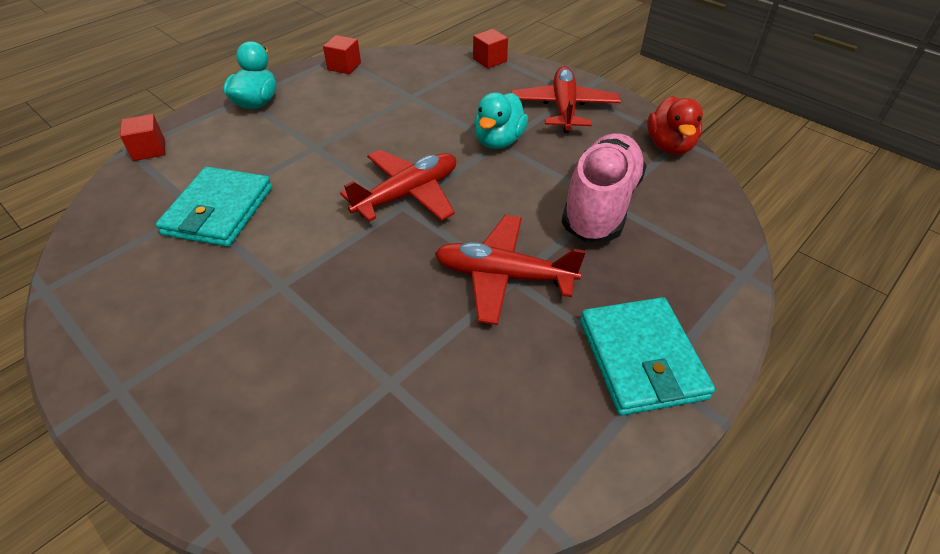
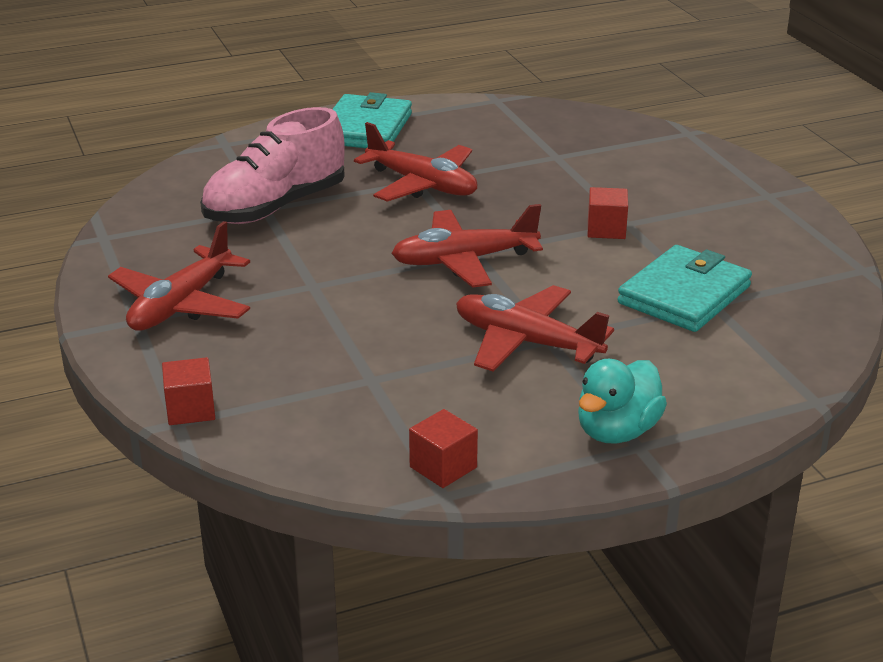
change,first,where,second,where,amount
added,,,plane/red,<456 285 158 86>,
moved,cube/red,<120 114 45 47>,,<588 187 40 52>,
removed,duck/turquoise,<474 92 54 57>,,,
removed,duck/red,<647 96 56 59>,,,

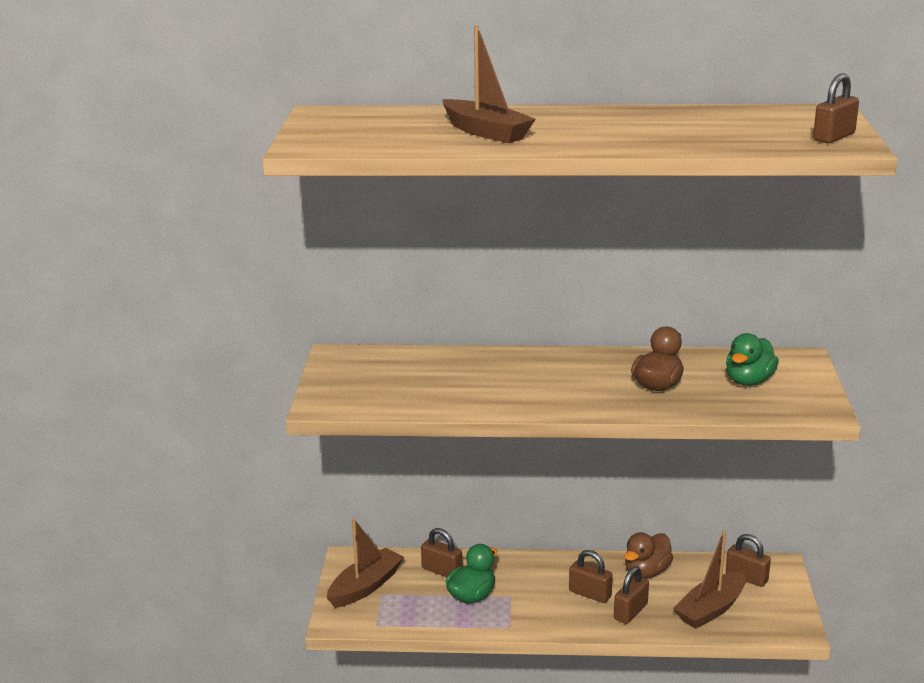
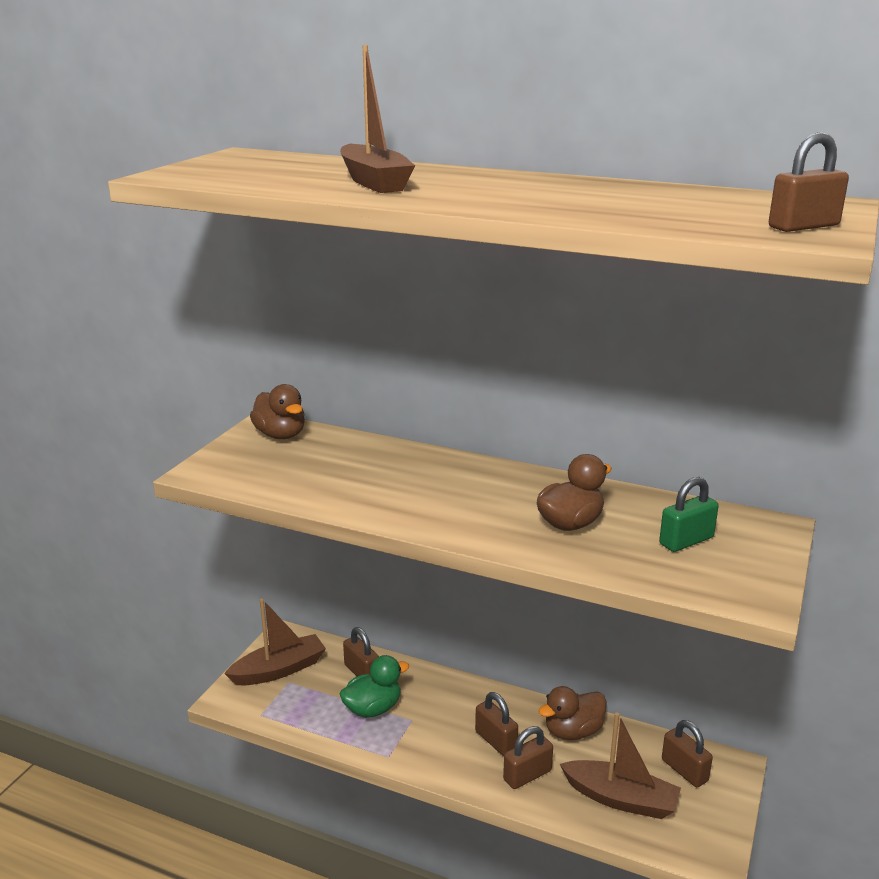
change,first,where,second,where,amount
added,,,duck/brown,<250 384 55 55>,
turned,boat/brown,<673 530 74 99>,,<560 713 121 106>,135 degrees counterclockwise
replaced,duck/green,<726 333 53 53>,padlock/green,<659 477 60 75>,

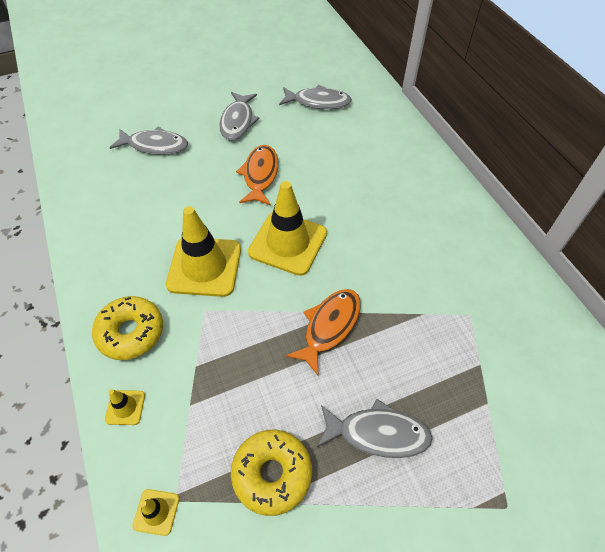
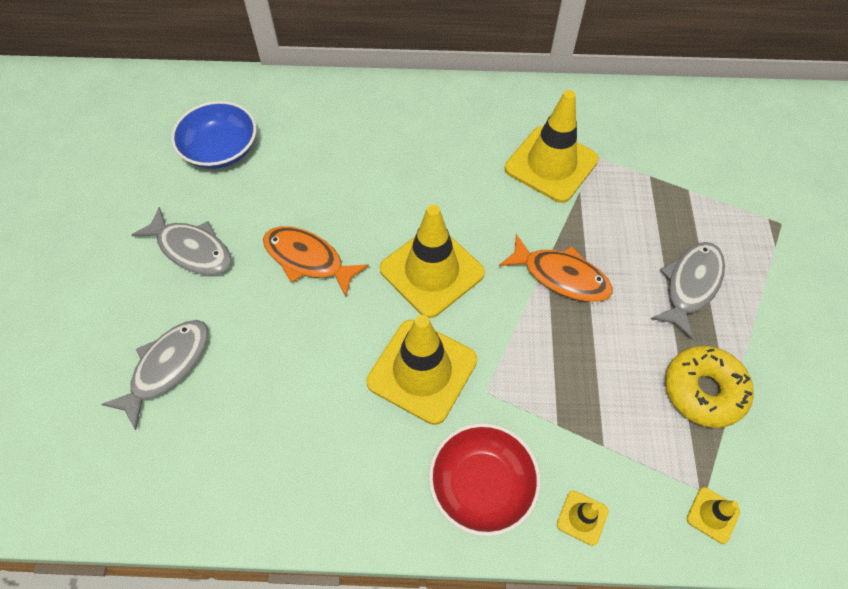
change,first,where,second,where,amount
replaced,fish/grey,<279 85 73 24>,bowl/blue,<171 101 85 68>,
replaced,donut/yellow,<92 296 71 64>,bowl/red,<429 423 112 113>,
turned,fish/orange,<286 289 75 86>,,<499 234 114 68>,150 degrees clockwise
added,,,traffic cone/yellow,<505 90 94 113>,

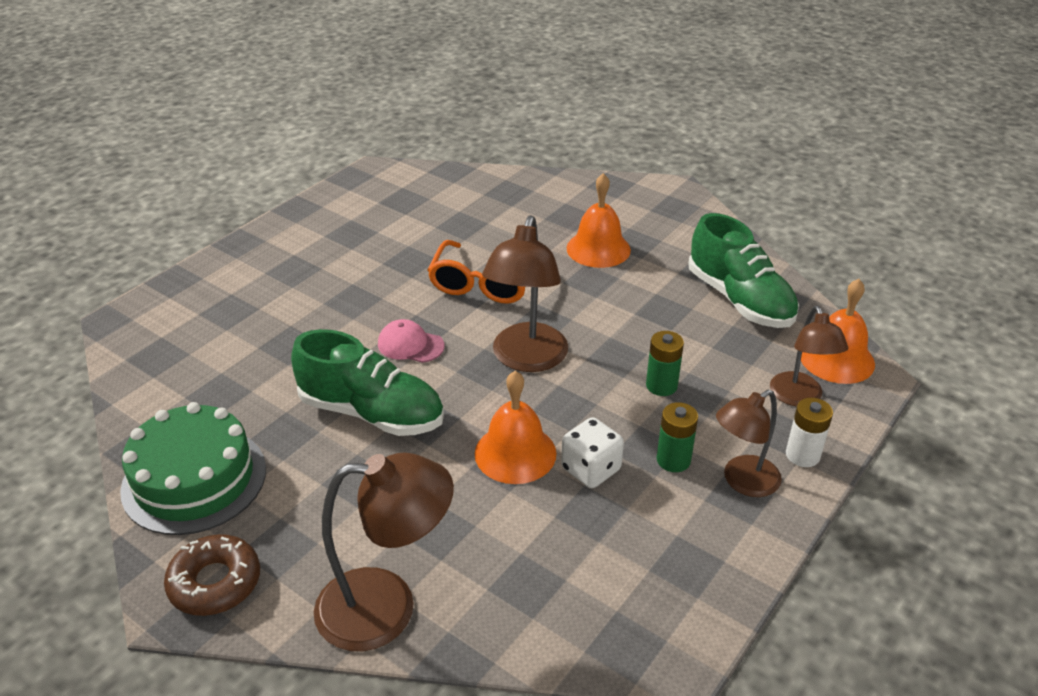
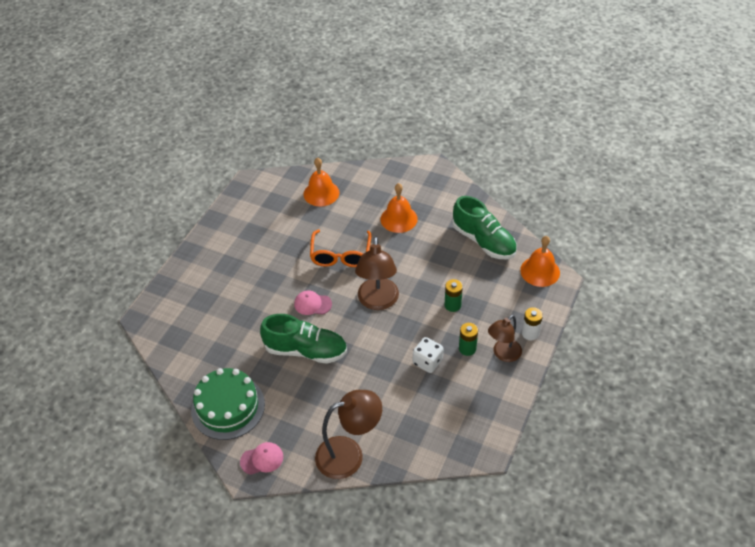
change,first,where,second,where,amount
replaced,donut/brown,<164 534 96 82>,cap/pink,<240 442 43 33>,
moved,bell/orange,<475 371 82 113>,,<304 157 35 49>,
removed,lamp/brown,<770 306 78 100>,,,

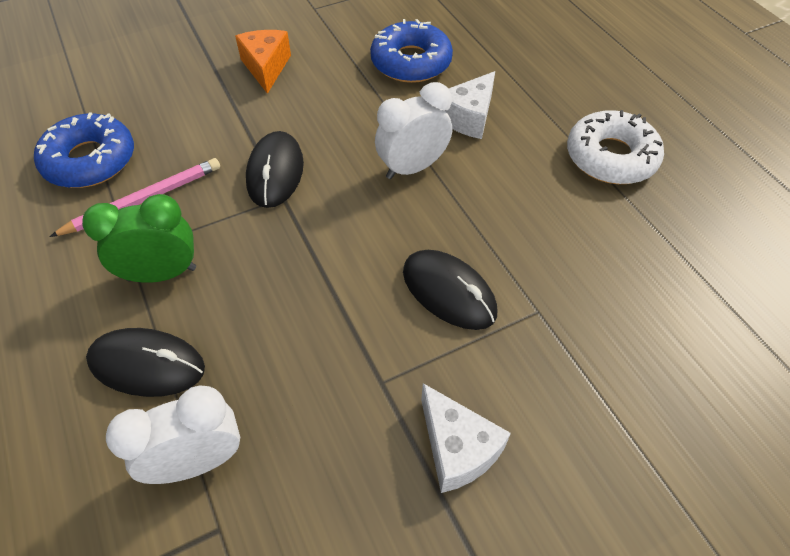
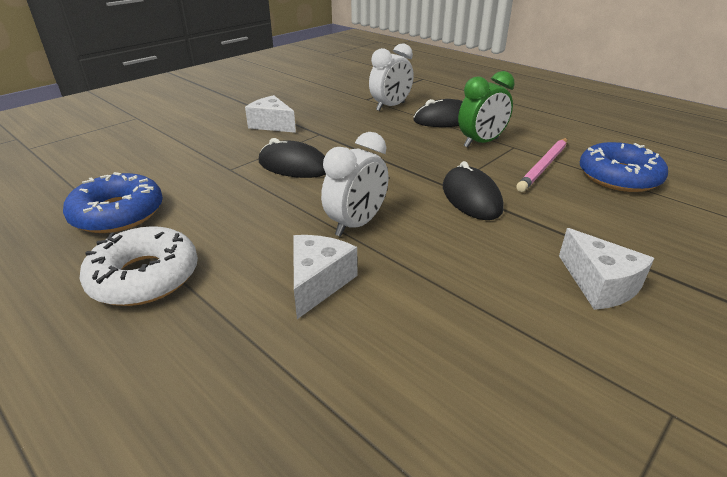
change,first,where,second,where,amount
moved,donut/blue,<370 19 83 64>,,<63 172 100 61>,
recoloured,cheese/orange,<235 30 56 64>,cheese/white,<559 228 95 82>,

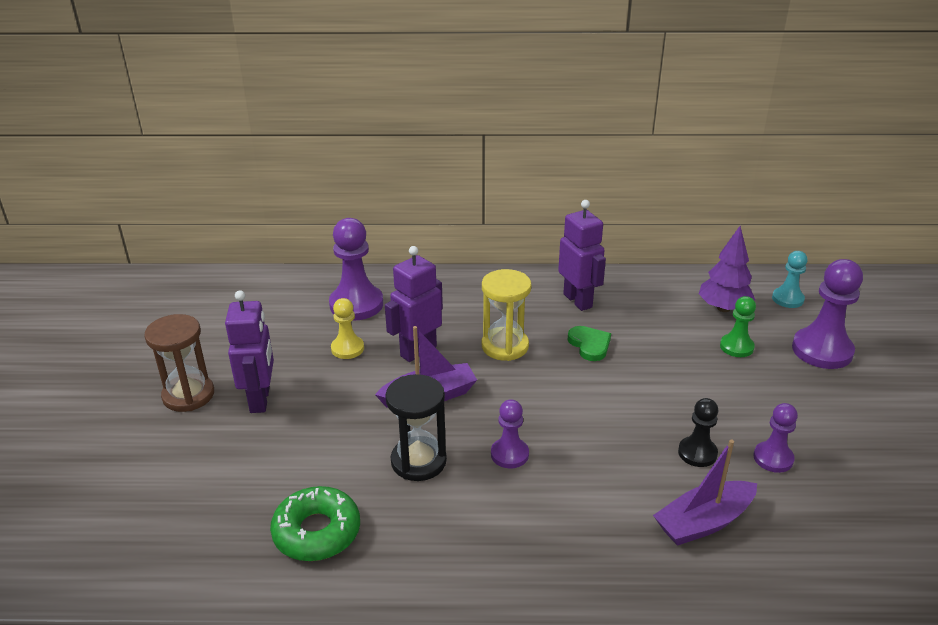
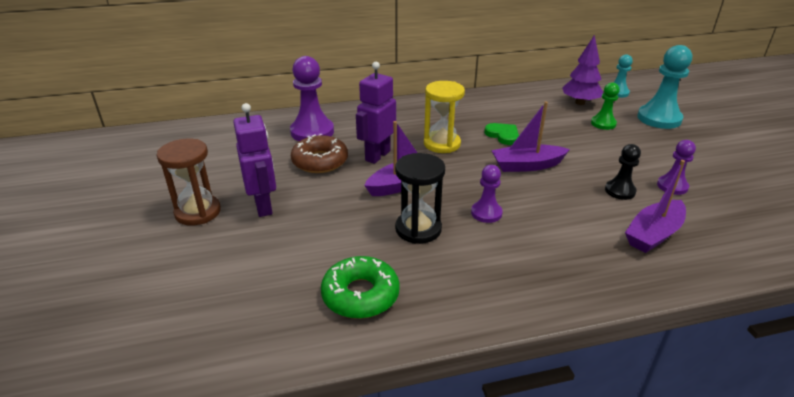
change,first,where,second,where,amount
replaced,pawn/yellow,<331 298 33 61>,donut/brown,<291 134 57 39>,
added,,,boat/purple,<491 101 79 71>,
recoloured,pawn/purple,<792 259 71 110>,pawn/turquoise,<637 45 55 84>,
removed,robot/purple,<558 200 48 111>,,,

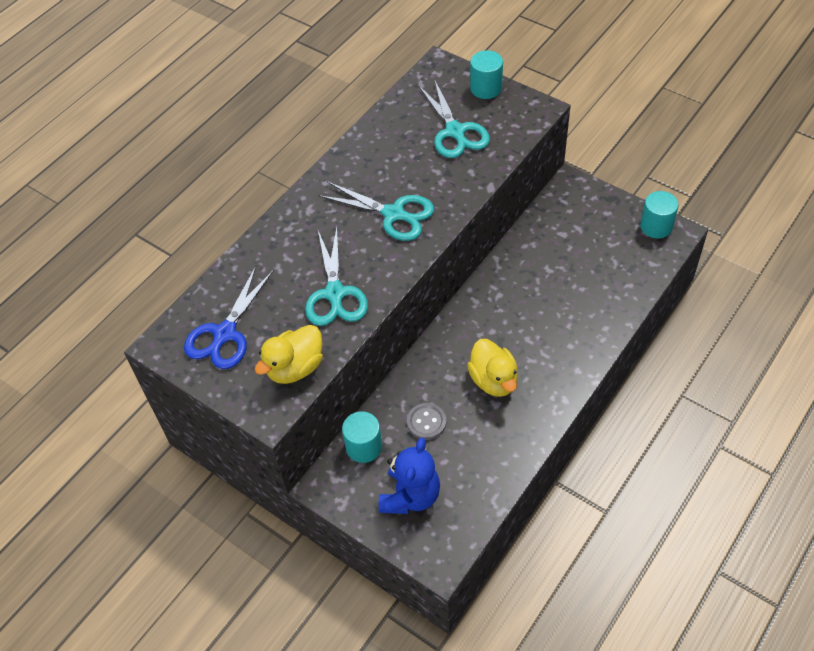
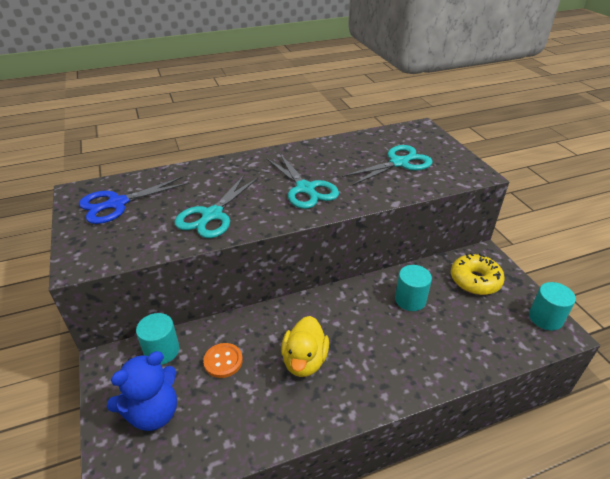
change,first,where,second,where,amount
recoloured,button/grey,<407 403 39 37>,button/orange,<203 343 40 35>,
turned,scissors/turquoise,<418 79 72 79>,,<342 145 90 41>,135 degrees counterclockwise
moved,cylinder/turquoise,<470 50 33 49>,,<395 265 37 46>,
added,,,donut/yellow,<451 253 54 42>,
removed,duck/yellow,<255 325 68 59>,,,

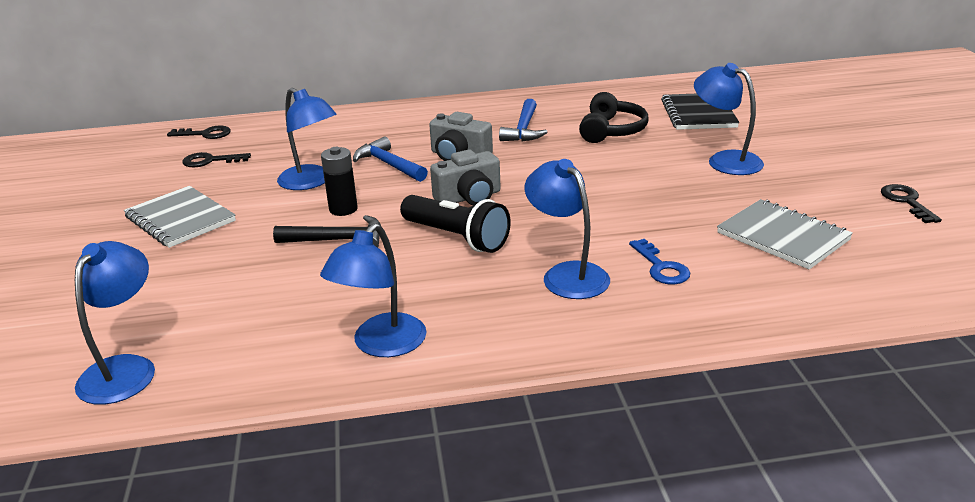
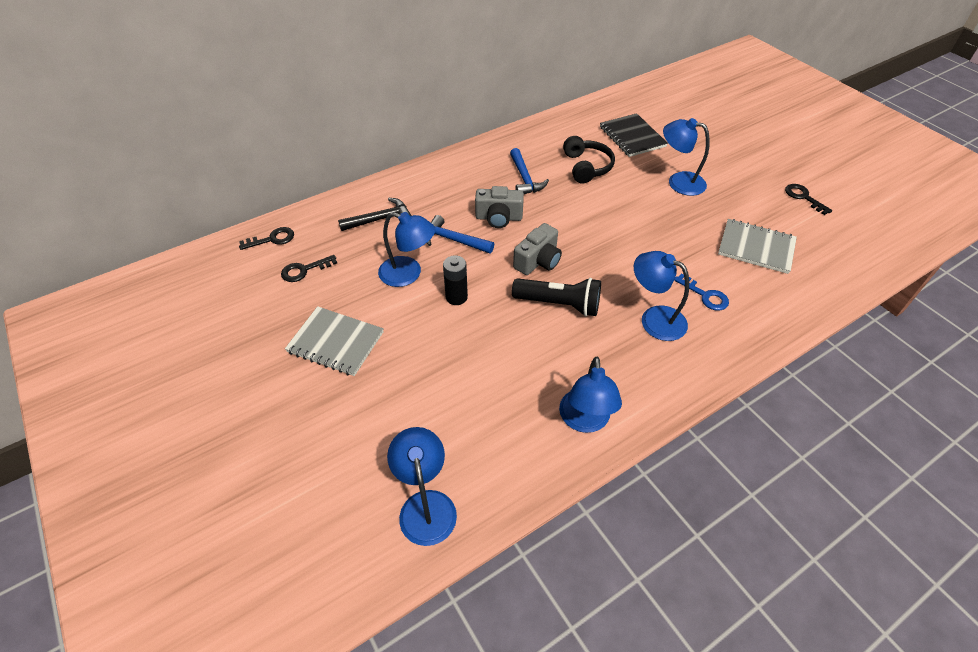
change,first,where,second,where,amount
moved,hammer/black,<273 215 108 33>,,<338 198 74 33>,

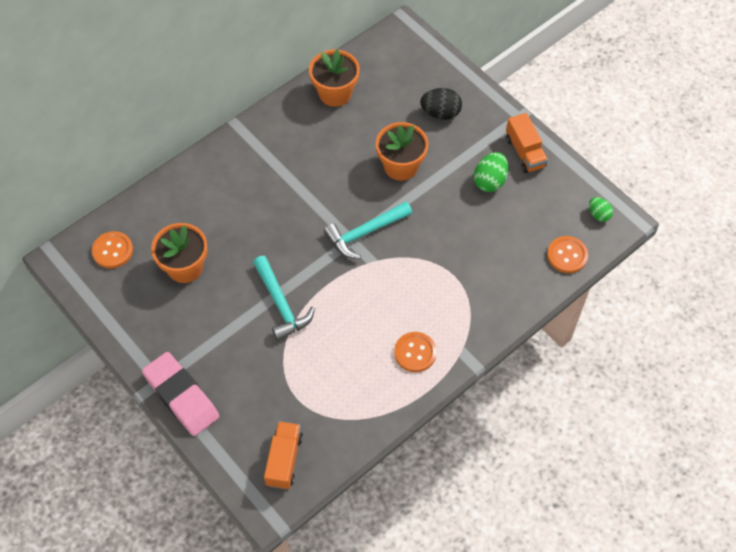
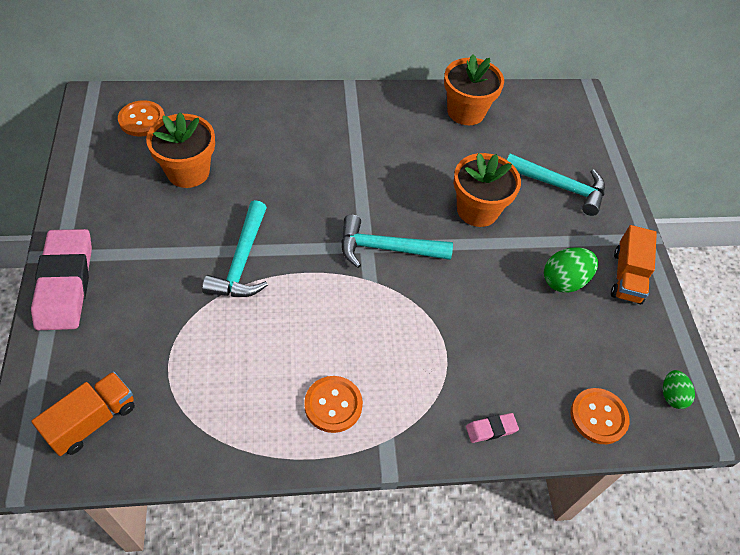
change,first,where,second,where,amount
added,,,eraser/pink,<466 413 53 30>,
replaced,egg/black,<420 88 42 32>,hammer/turquoise,<507 153 98 63>,

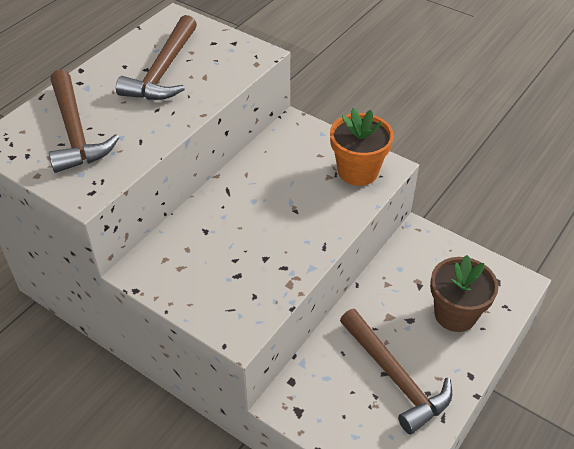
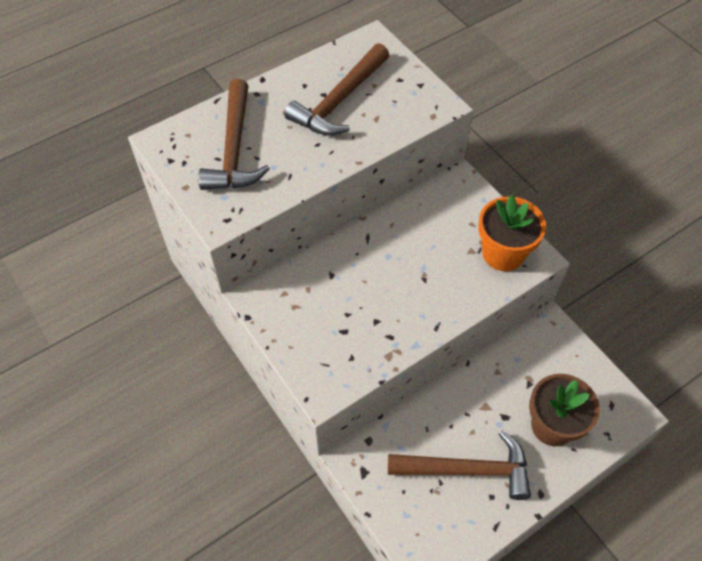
change,first,where,second,where,amount
turned,hammer/brown,<340 309 112 125>,,<388 431 143 69>,75 degrees counterclockwise

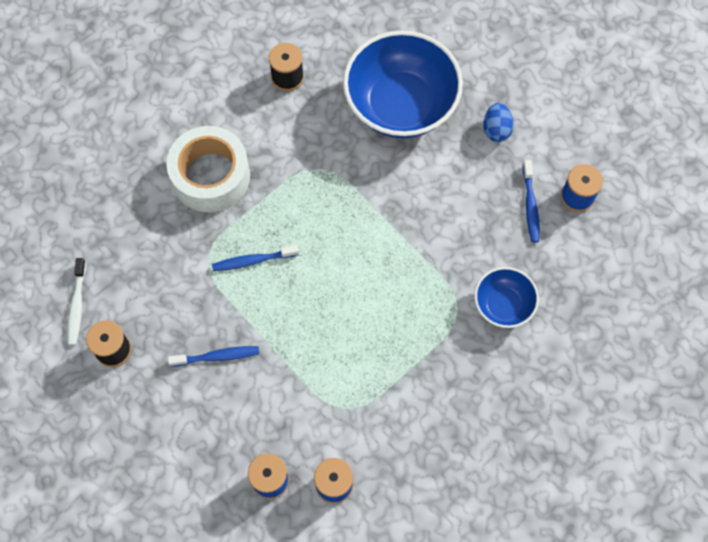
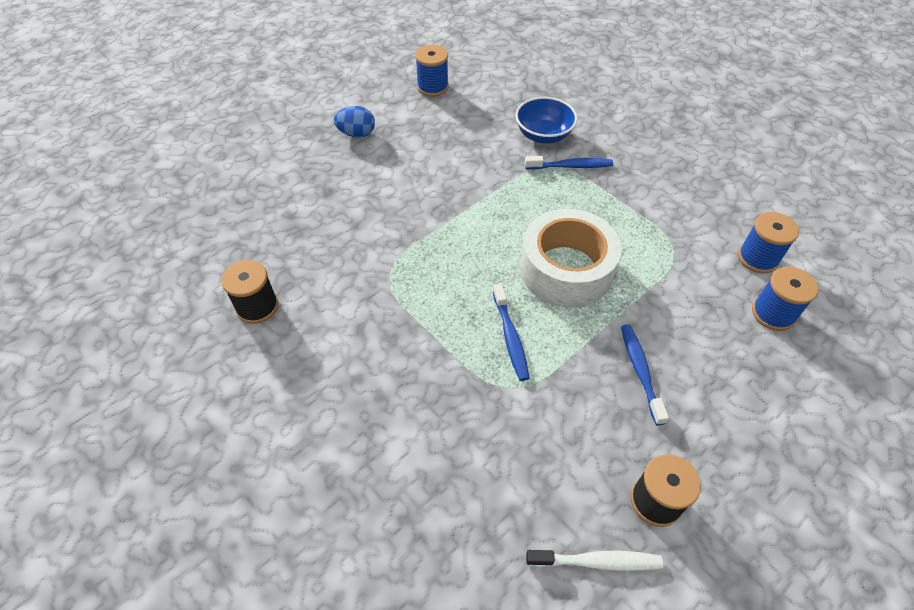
change,first,where,second,where,amount
moved,tape/white,<166 126 84 86>,,<520 209 102 99>,
moved,toothbrush/blue,<523 160 17 83>,,<525 156 88 14>,
removed,bowl/blue,<343 31 120 107>,,,

